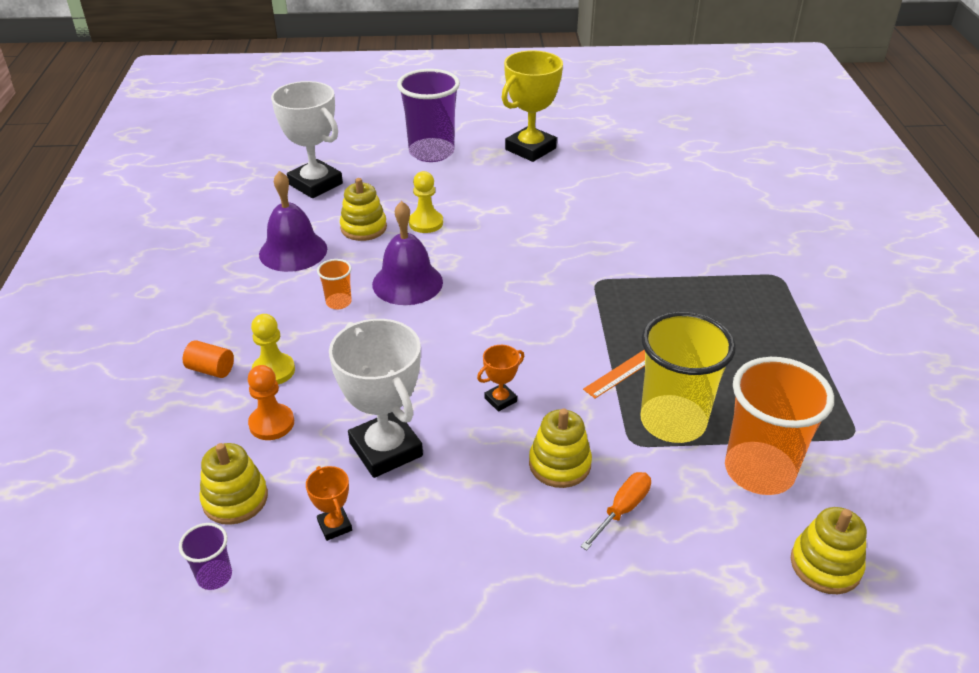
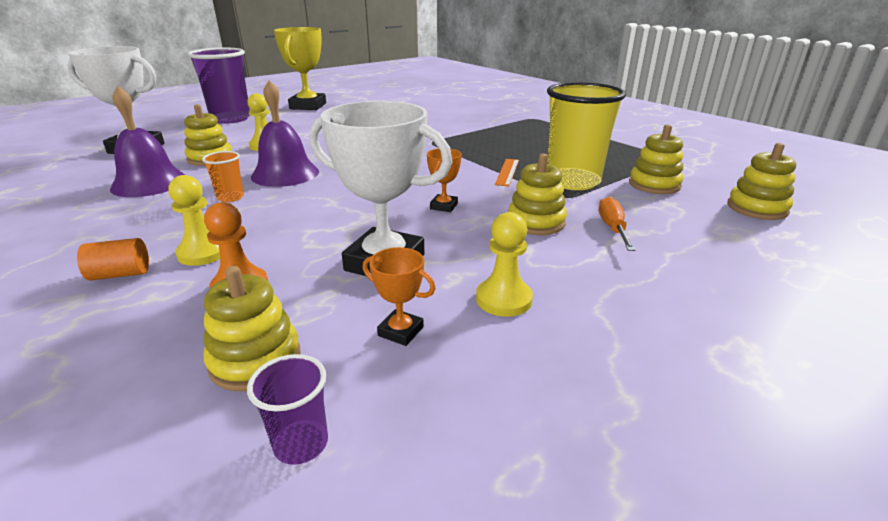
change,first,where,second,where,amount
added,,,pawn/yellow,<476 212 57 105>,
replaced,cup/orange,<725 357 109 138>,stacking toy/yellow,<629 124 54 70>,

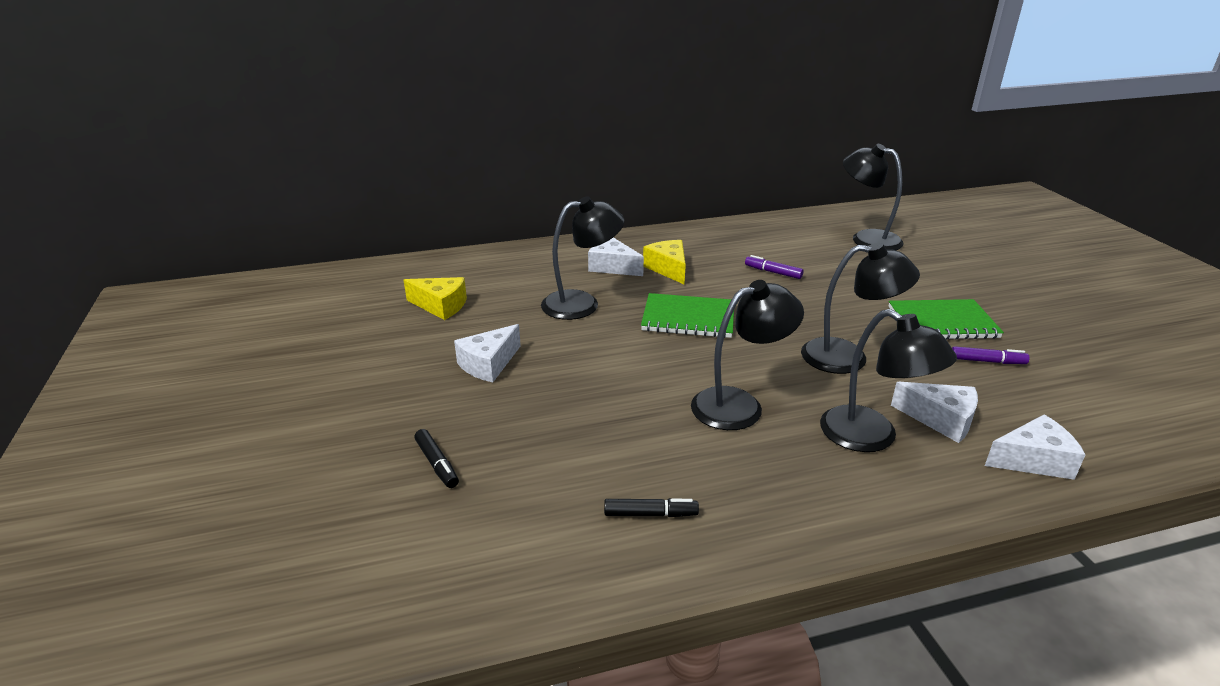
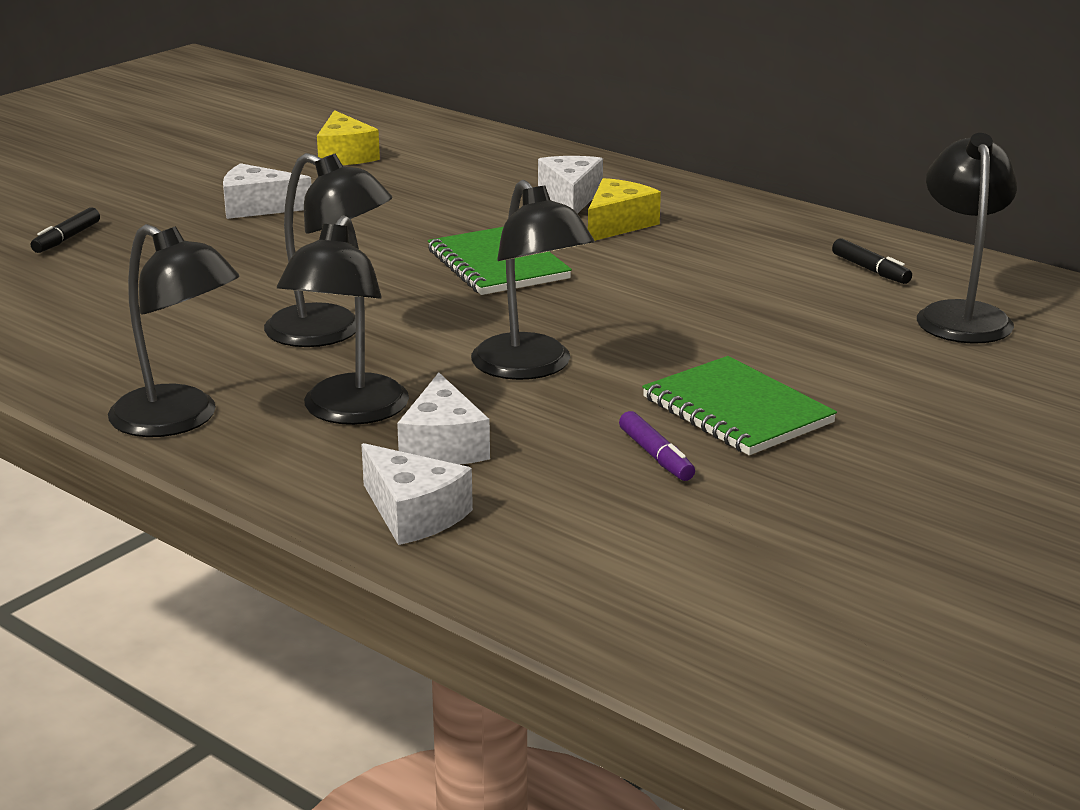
change,first,where,second,where,amount
moved,lamp/black,<541 196 84 124>,,<108 224 131 213>,
moved,marker/black,<604 498 95 19>,,<832 238 80 46>,
removed,marker/purple,<745 255 59 24>,,,

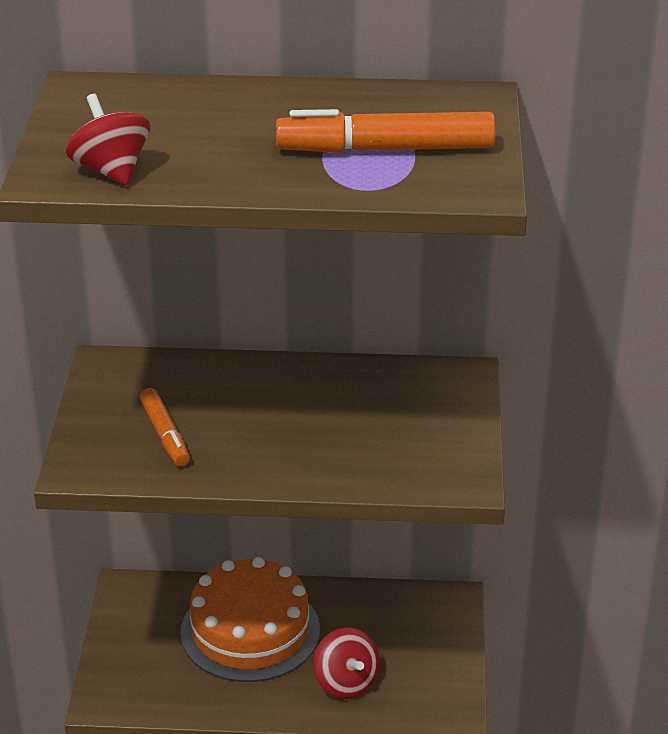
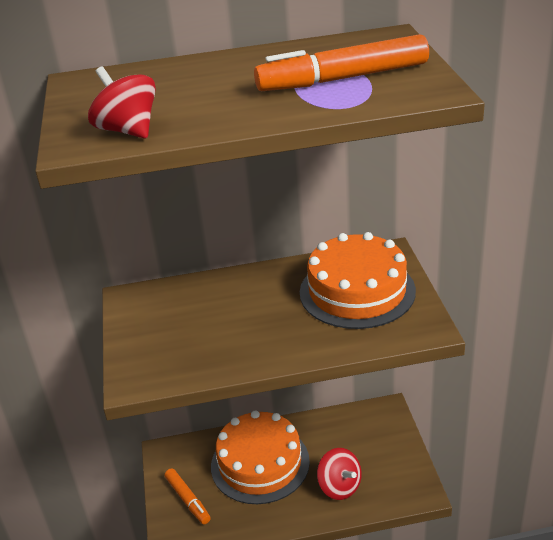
change,first,where,second,where,amount
moved,marker/orange,<140 388 50 78>,,<164 468 47 56>,
added,,,cake/orange,<300 232 116 97>,

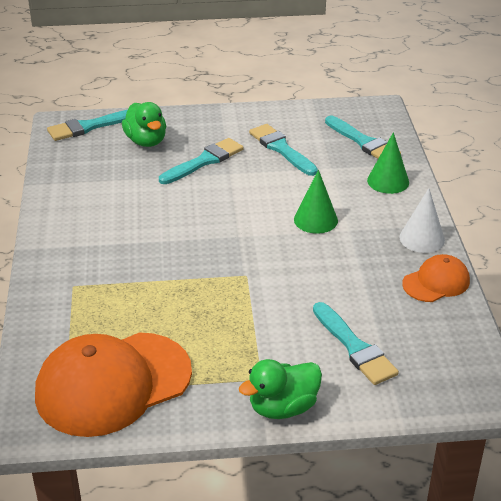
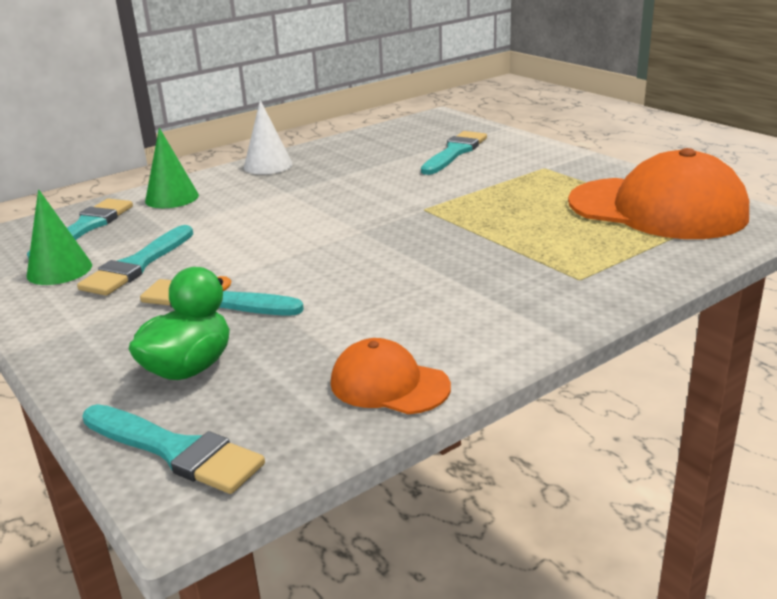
change,first,where,second,where,amount
moved,cone/green,<294 170 44 64>,,<27 189 65 96>,
moved,cap/orange,<402 254 68 48>,,<331 338 120 76>,
removed,duck/green,<239 359 83 60>,,,

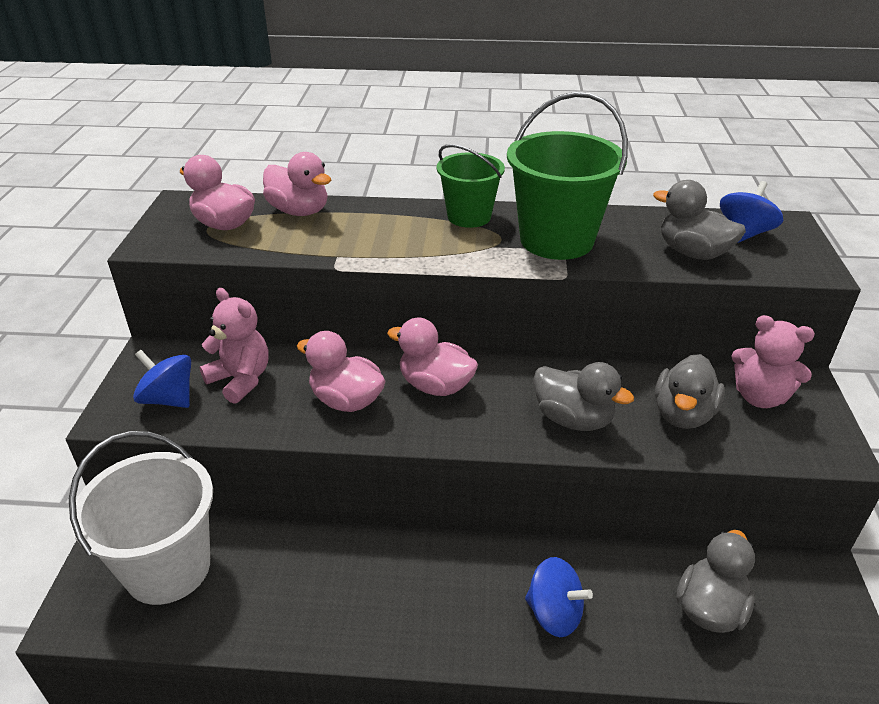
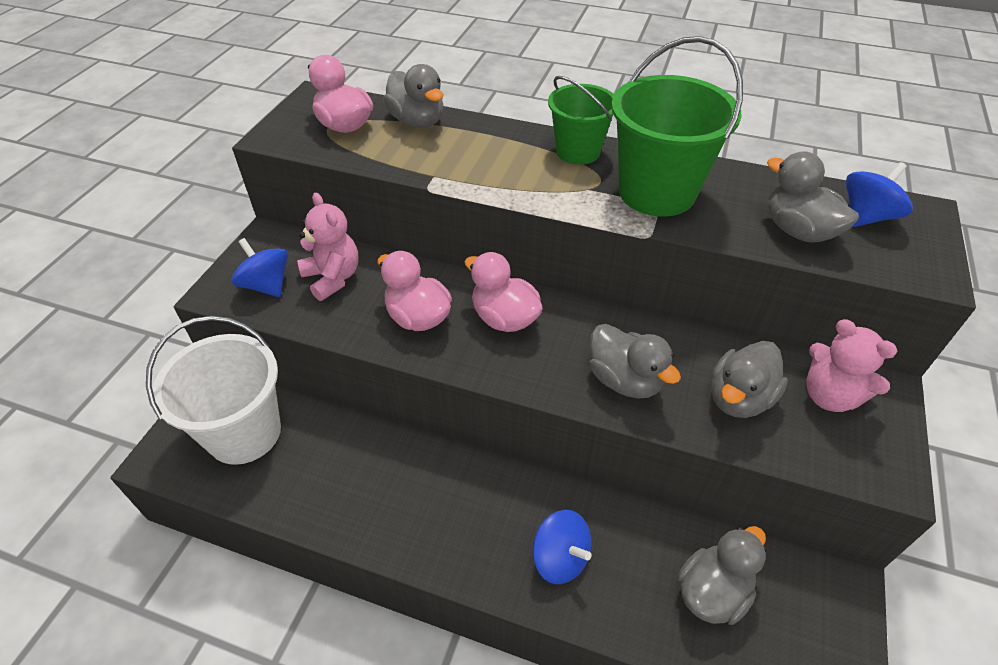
change,first,where,second,where,amount
recoloured,duck/pink,<263 152 68 64>,duck/grey,<383 64 61 64>,

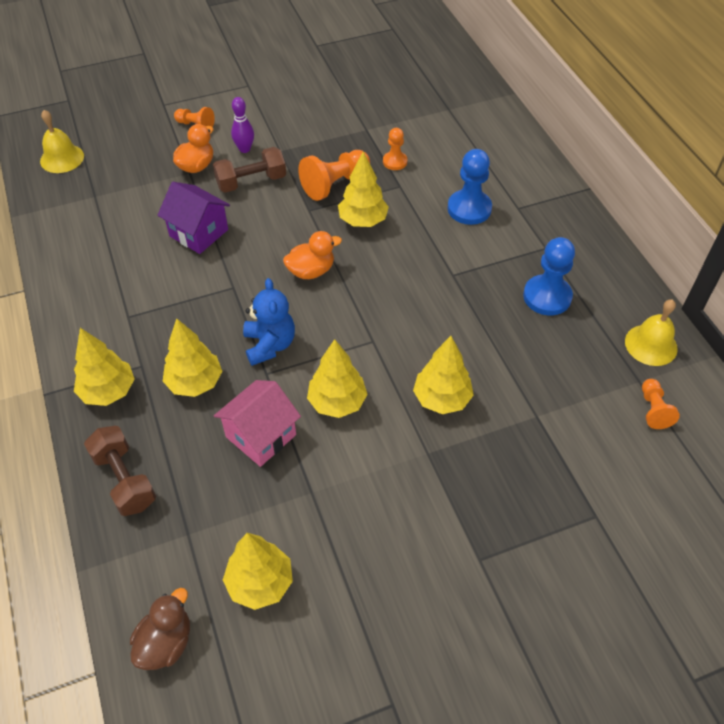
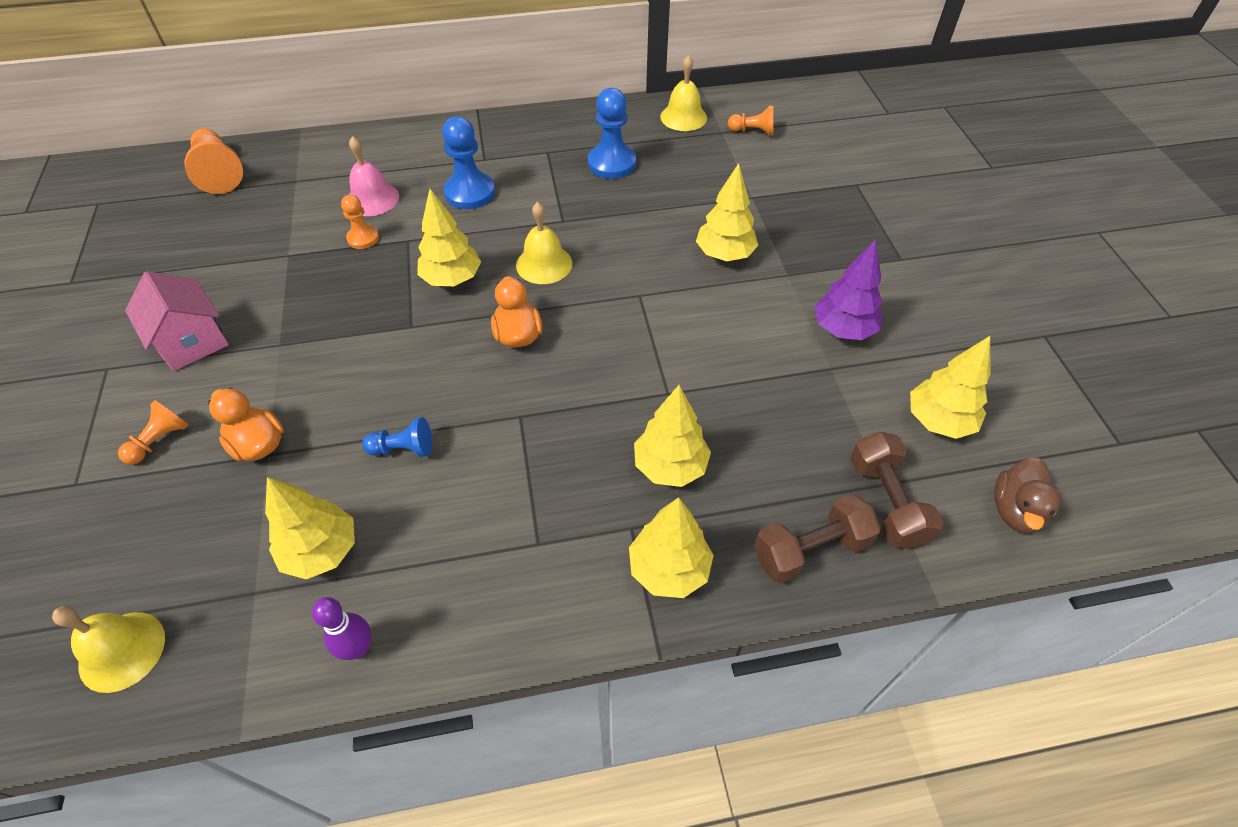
change,first,where,second,where,amount
moved,house/pink,<214 380 87 87>,,<125 271 104 100>,
moved,pawn/orange,<298 150 72 51>,,<185 129 58 65>,
moved,tree/yellow,<307 339 61 79>,,<265 477 90 102>,
moved,bowling pin/purple,<231 97 23 56>,,<312 597 59 63>,
added,,,bell/pink,<349 136 50 80>,
replaced,house/purple,<157 182 73 72>,pawn/blue,<362 417 70 40>,
added,,,bell/yellow,<516 202 56 82>,
added,,,tree/purple,<814 240 69 100>,
moved,dumbbell/brown,<213 147 73 46>,,<850 432 94 117>,
turned,duck/brown,<130 588 60 82>,,<994 458 67 75>,105 degrees counterclockwise
removed,teddy bear/blue,<243 278 52 88>,,,

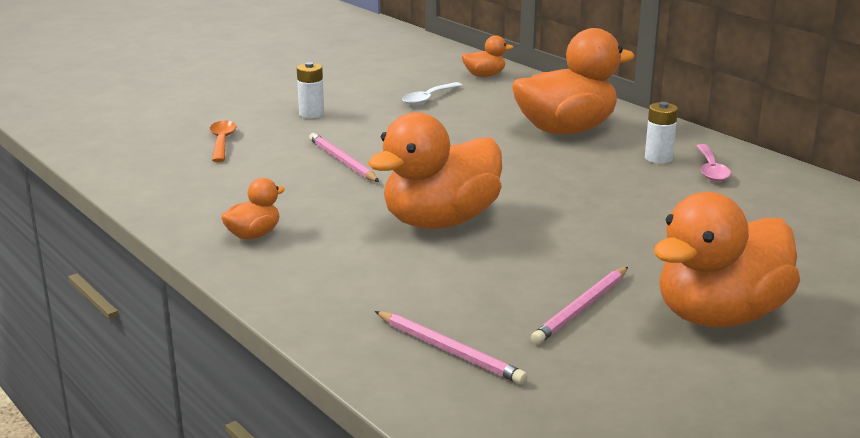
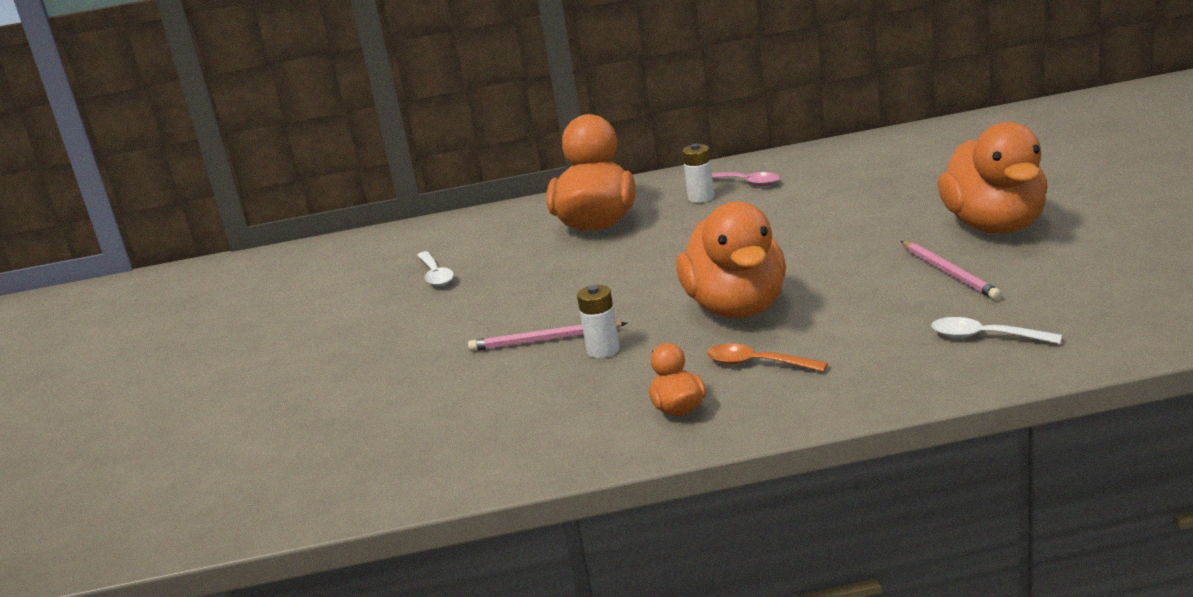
change,first,where,second,where,amount
moved,battery/white,<297 62 27 56>,,<577 285 43 73>,
moved,spoon/orange,<210 121 27 41>,,<707 343 121 29>,
replaced,pencil/pink,<375 311 152 73>,spoon/white,<931 317 131 27>,
removed,duck/orange,<462 35 51 42>,,,

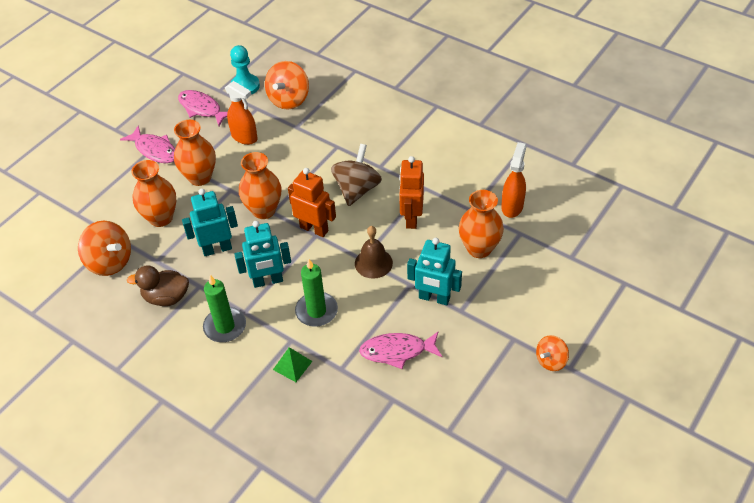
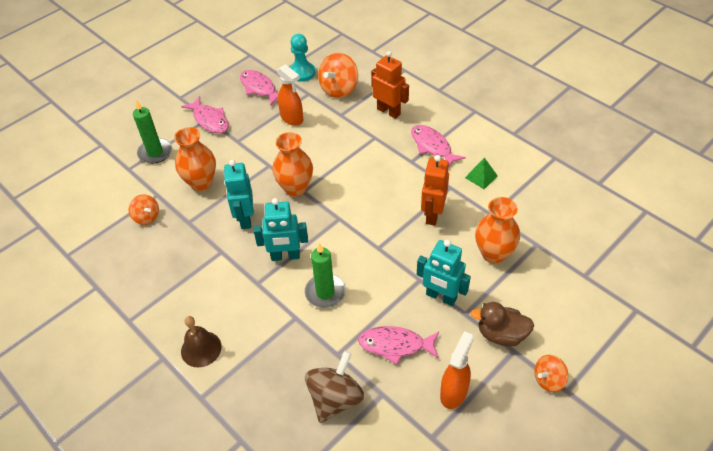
change,first,where,second,where,amount
resized,spinning top/orange,<78 221 53 55>,,<129 195 30 30>,x0.59
moved,candle/green,<203 275 43 67>,,<133 100 39 64>,
moved,bell/brown,<355 226 38 53>,,<181 316 40 51>,
turned,robot/turquoise,<182 188 56 68>,,<224 160 30 69>,90 degrees counterclockwise
moved,spinning top/brown,<331 144 51 62>,,<305 351 59 72>,
moved,robot/orange,<288 168 48 69>,,<371 51 38 68>,
added,,,fish/pink,<411 125 55 43>,
moved,spray bottle/orange,<501 142 25 76>,,<440 331 34 78>,
moved,pyramid/green,<273 347 39 35>,,<465 158 33 31>,
moved,duck/brown,<127 265 62 41>,,<470 302 64 45>,
removed,vase/orange,<174 120 42 66>,,,

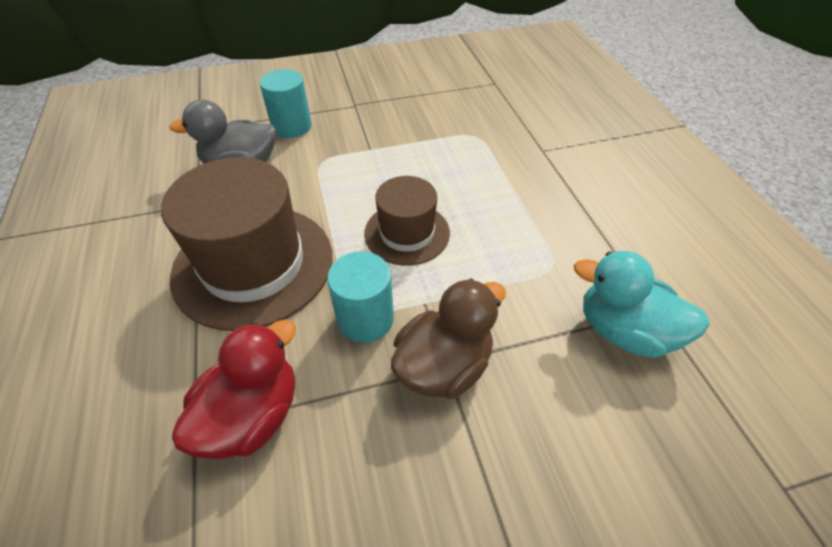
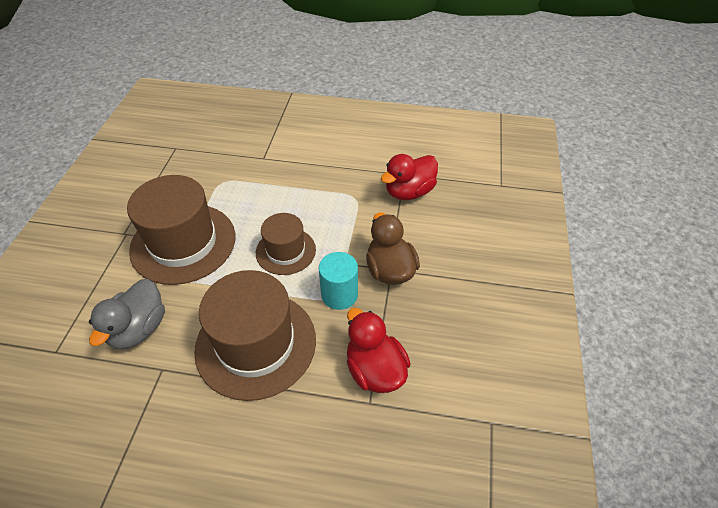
change,first,where,second,where,amount
added,,,hat/brown,<127 175 108 110>,
recoloured,duck/turquoise,<574 251 136 107>,duck/red,<381 154 57 46>,
removed,cylinder/turquoise,<260 69 52 69>,,,

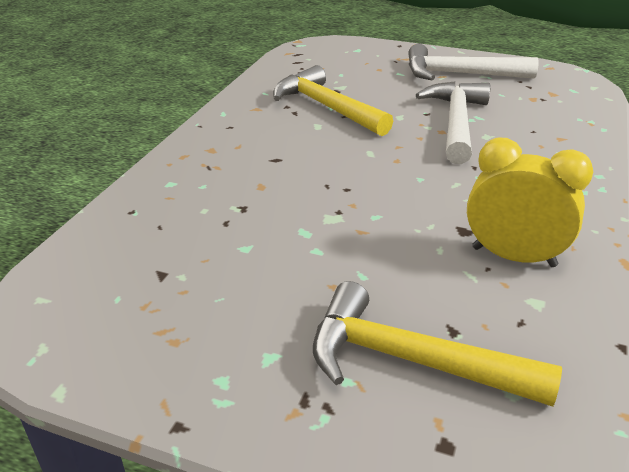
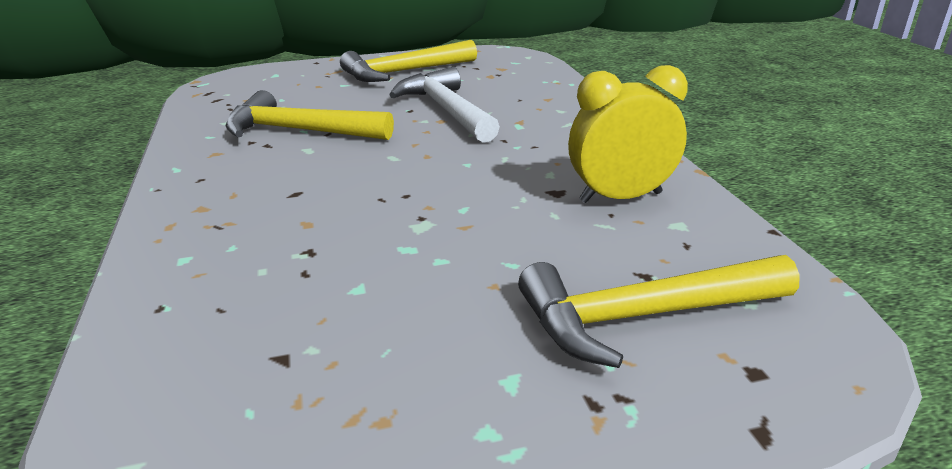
change,first,where,second,where,amount
recoloured,hammer/white,<408 44 130 36>,hammer/yellow,<340 40 137 42>,

